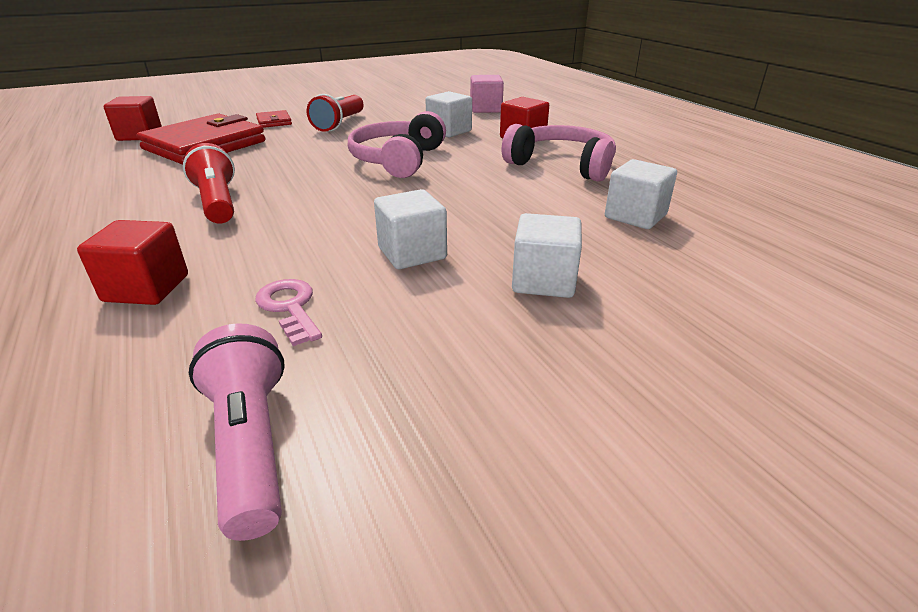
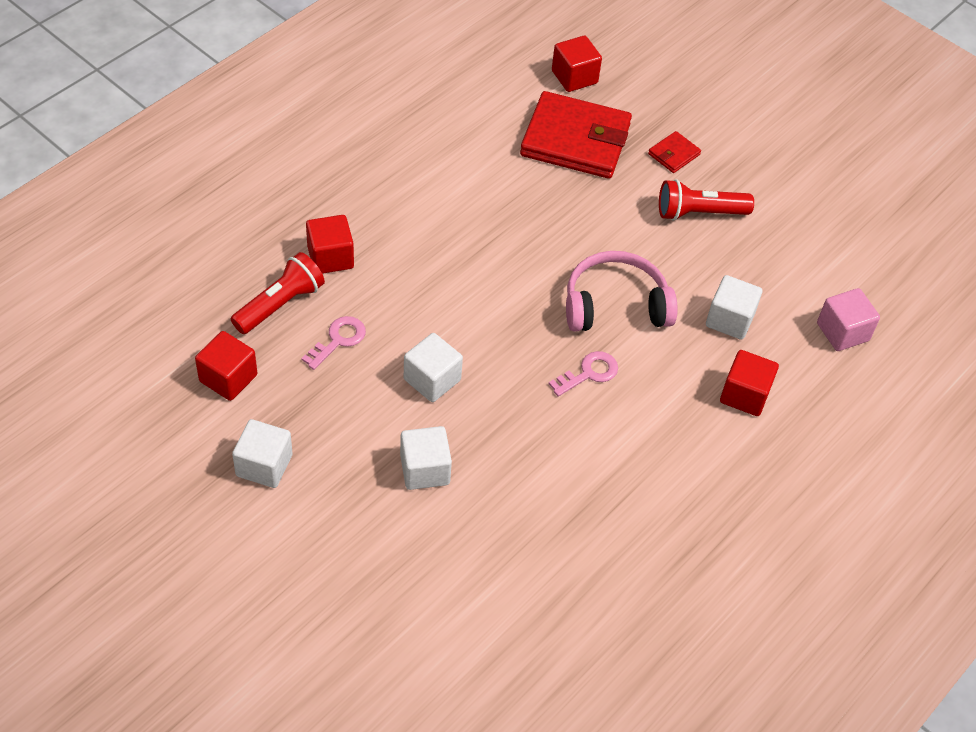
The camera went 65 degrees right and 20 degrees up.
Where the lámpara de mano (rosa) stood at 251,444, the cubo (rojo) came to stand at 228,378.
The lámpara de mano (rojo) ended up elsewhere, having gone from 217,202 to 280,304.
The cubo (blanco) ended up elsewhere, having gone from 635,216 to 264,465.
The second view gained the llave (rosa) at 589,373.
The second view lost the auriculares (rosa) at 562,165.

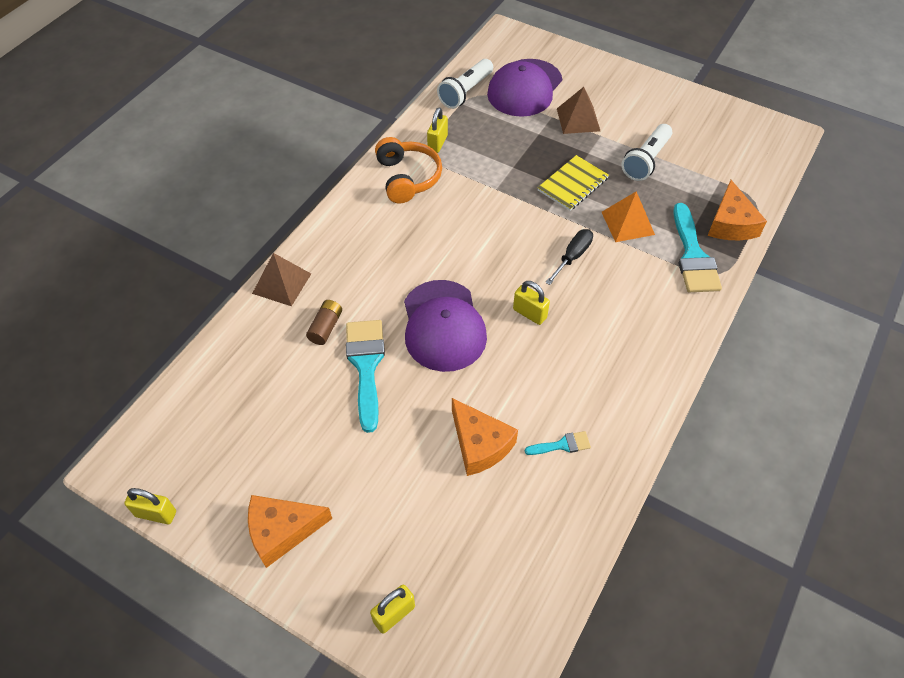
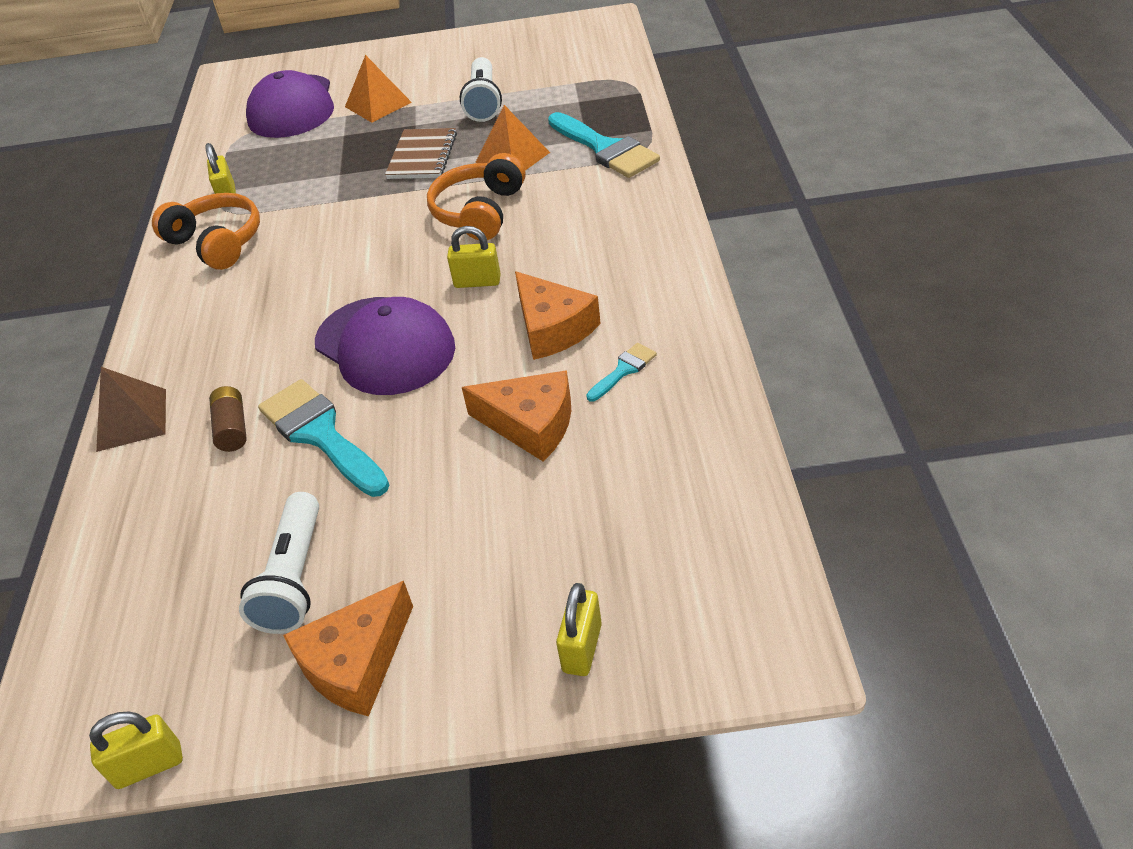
The camera went 30 degrees left and 10 degrees down.
The lámpara de mano (blanco) ended up elsewhere, having gone from 465,92 to 294,578.
What was the pirámide (marrón) at 578,119 turned into the pirámide (naranja) at 378,104.
What was the cuaderno (amarillo) at 573,184 turned into the cuaderno (marrón) at 422,156.
Where the destornillador (negro) stood at 573,256, the auriculares (naranja) came to stand at 479,212.
The queso (naranja) ended up elsewhere, having gone from 730,223 to 553,328.

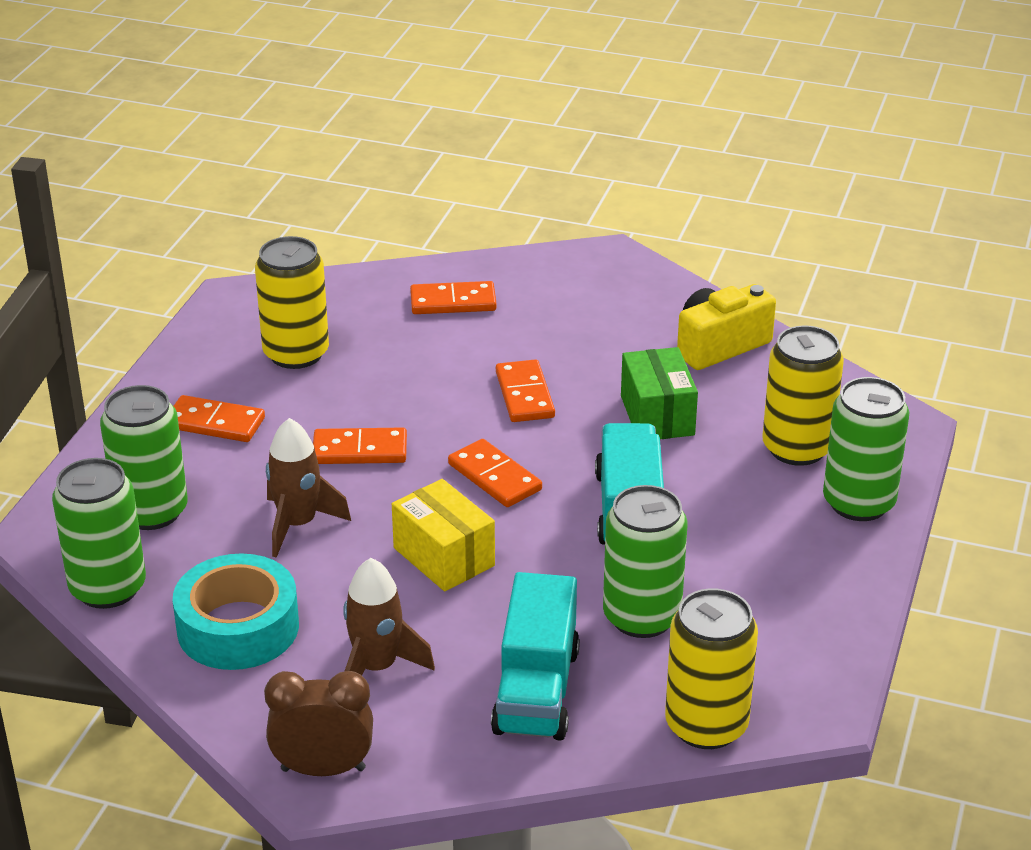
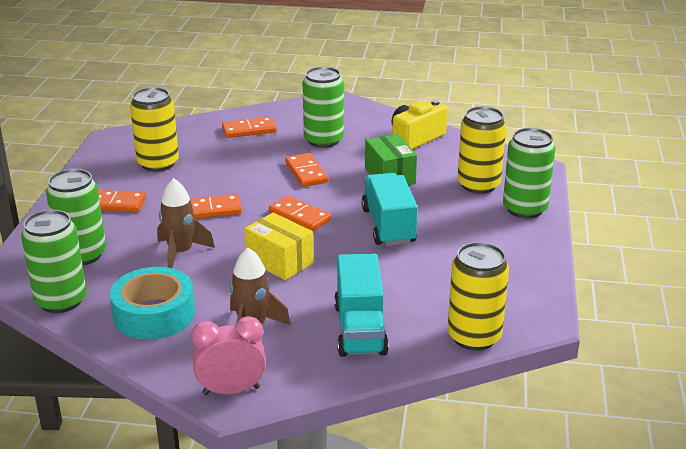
The camera went 10 degrees left and 5 degrees down.
What was the despertador (marrón) at 323,769 turned into the despertador (rosa) at 231,390.
The lata (verde) ended up elsewhere, having gone from 641,617 to 323,140.

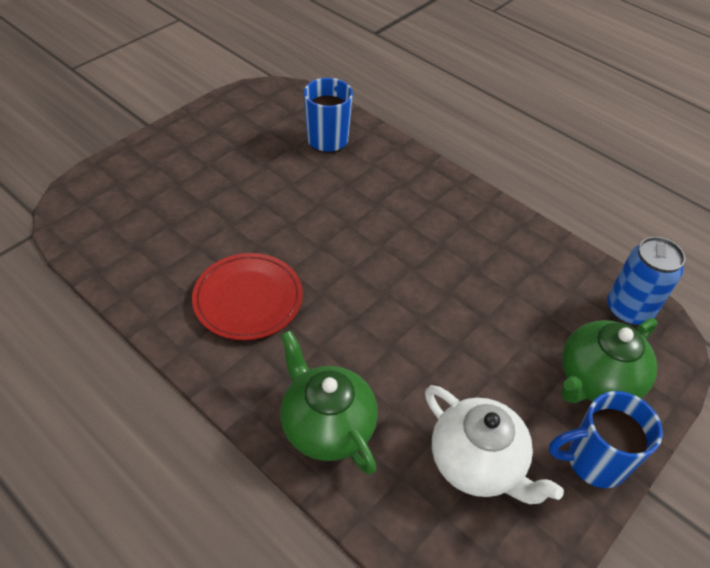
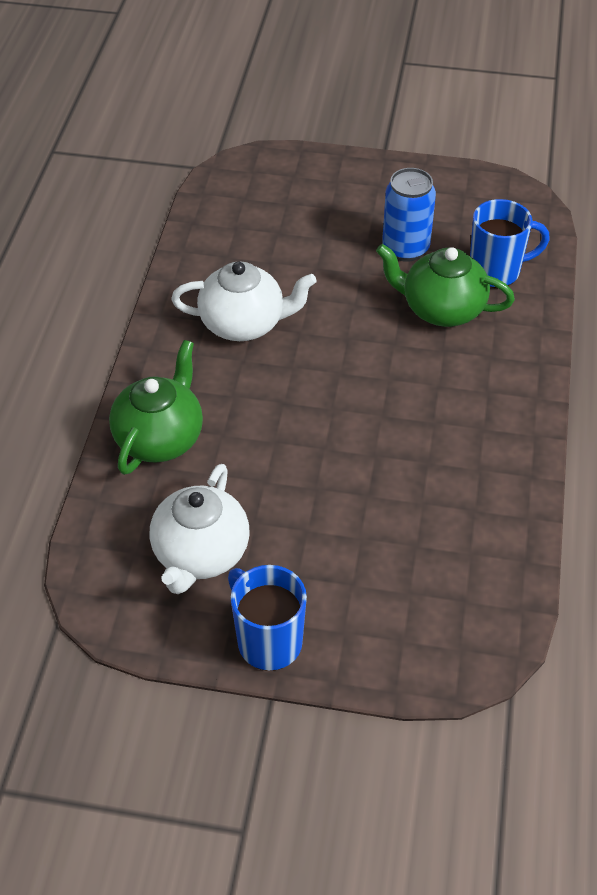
The camera went 60 degrees right and 0 degrees up.
Where the plato (rojo) stood at 248,299, the tetera (blanco) came to stand at 244,324.
The tetera (verde) ended up elsewhere, having gone from 596,381 to 441,309.
The lata (azul) ended up elsewhere, having gone from 628,310 to 405,248.

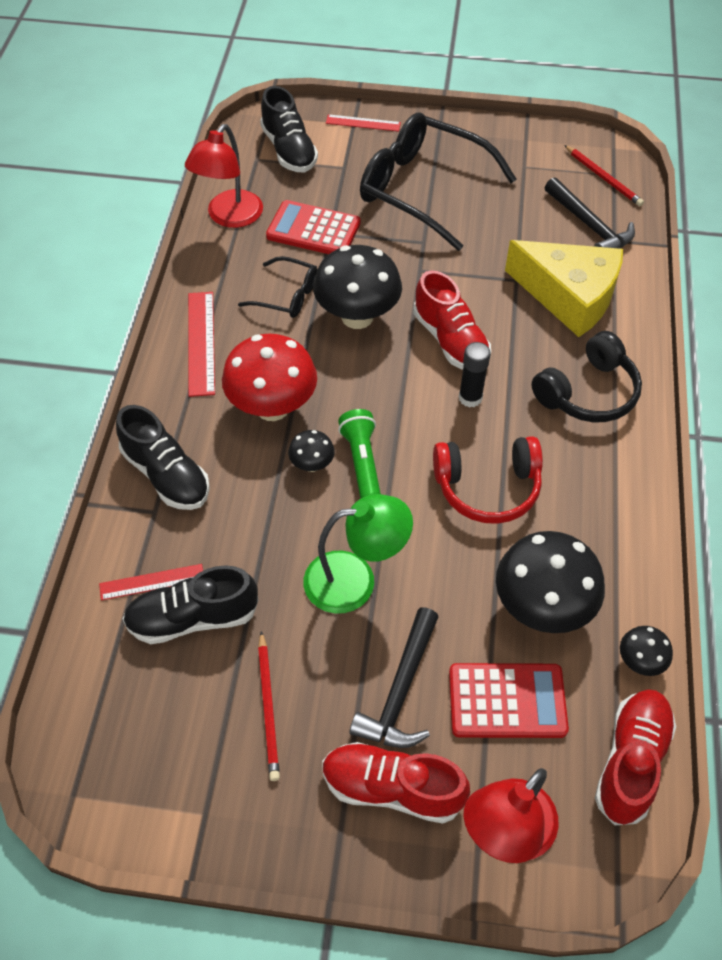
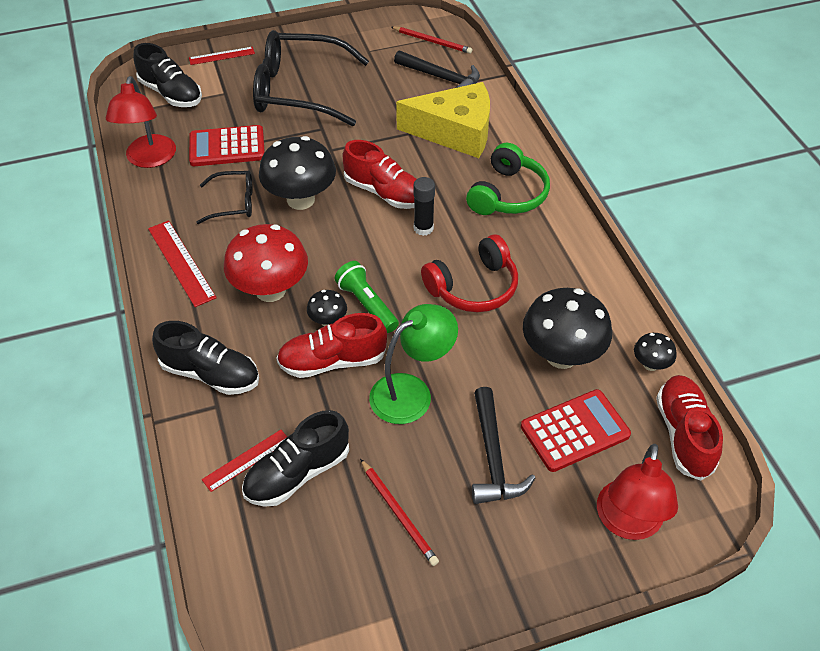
The camera went 25 degrees left and 5 degrees down.
The zapato (rojo) ended up elsewhere, having gone from 392,788 to 332,361.
What was the auriculares (negro) at 587,392 turned into the auriculares (verde) at 507,194.

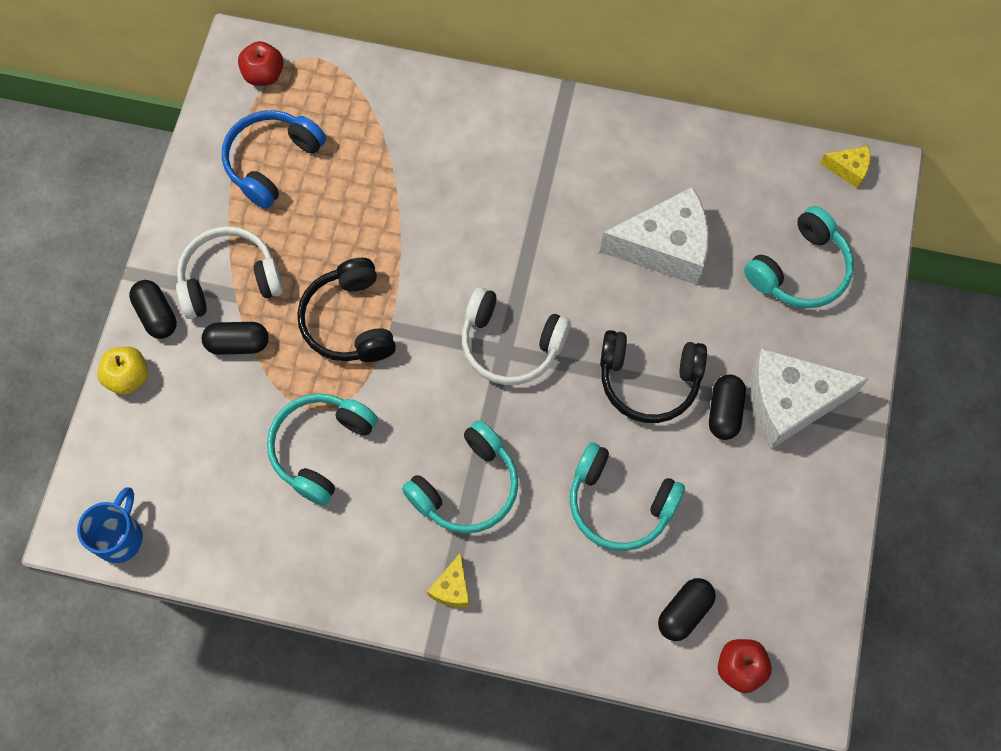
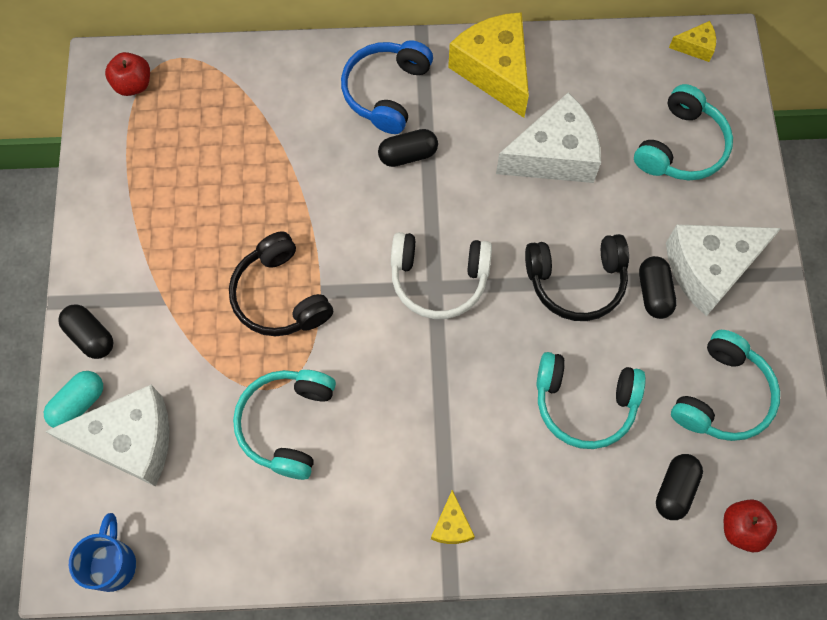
The camera went 15 degrees left and 0 degrees up.
Where the manzana (amarillo) stood at 128,377, the cápsula (turquesa) came to stand at 78,404.
The second view gained the queso (blanco) at 130,441.
The auriculares (azul) ended up elsewhere, having gone from 272,162 to 386,92.
The cápsula (negro) ended up elsewhere, having gone from 238,343 to 408,155.
The second view gained the queso (amarillo) at 494,71.
The auriculares (turquesa) ended up elsewhere, having gone from 467,487 to 722,396.
The second view lost the auriculares (blanco) at 229,280.

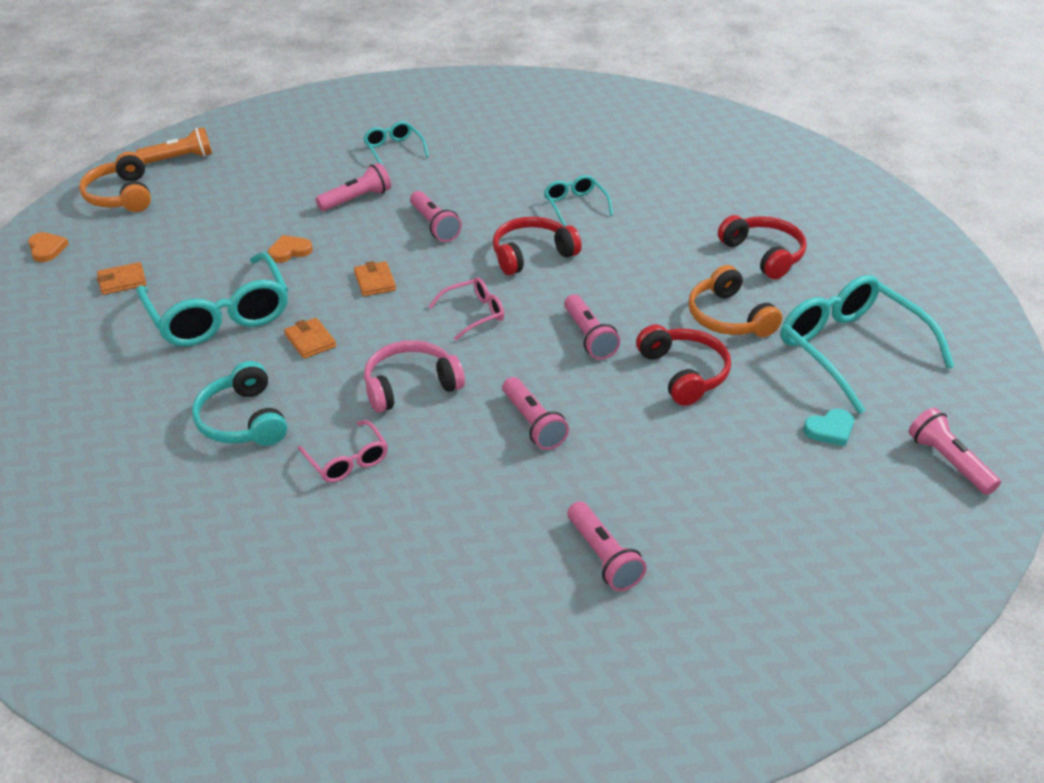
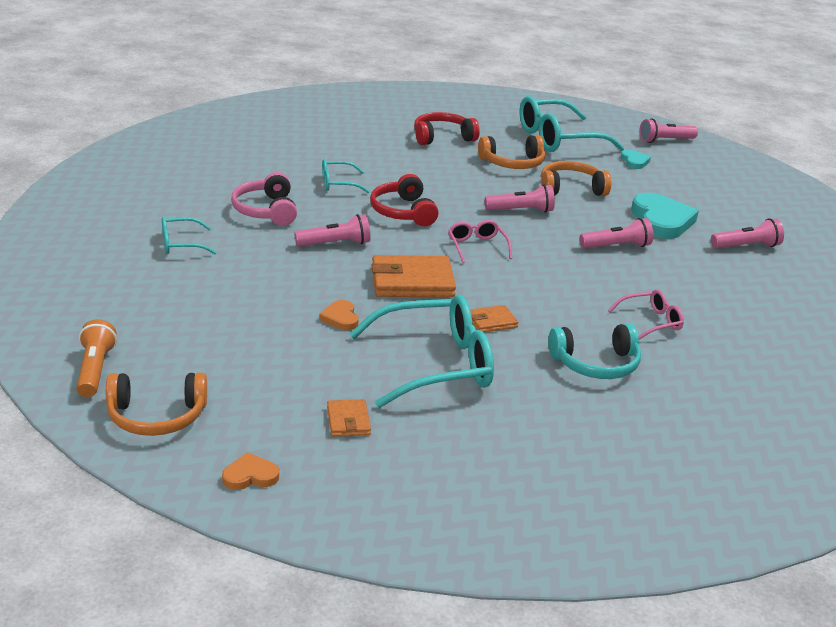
The camera went 80 degrees left and 10 degrees down.
The auriculares (rosa) ended up elsewhere, having gone from 410,386 to 266,210.
The size of the cartera (naranja) at 375,281 changed by a factor of 1.94.
What was the auriculares (rojo) at 684,373 turned into the auriculares (naranja) at 571,189.
The second view gained the corazón (turquesa) at 661,220.
The second view lost the lámpara de mano (rosa) at 356,199.

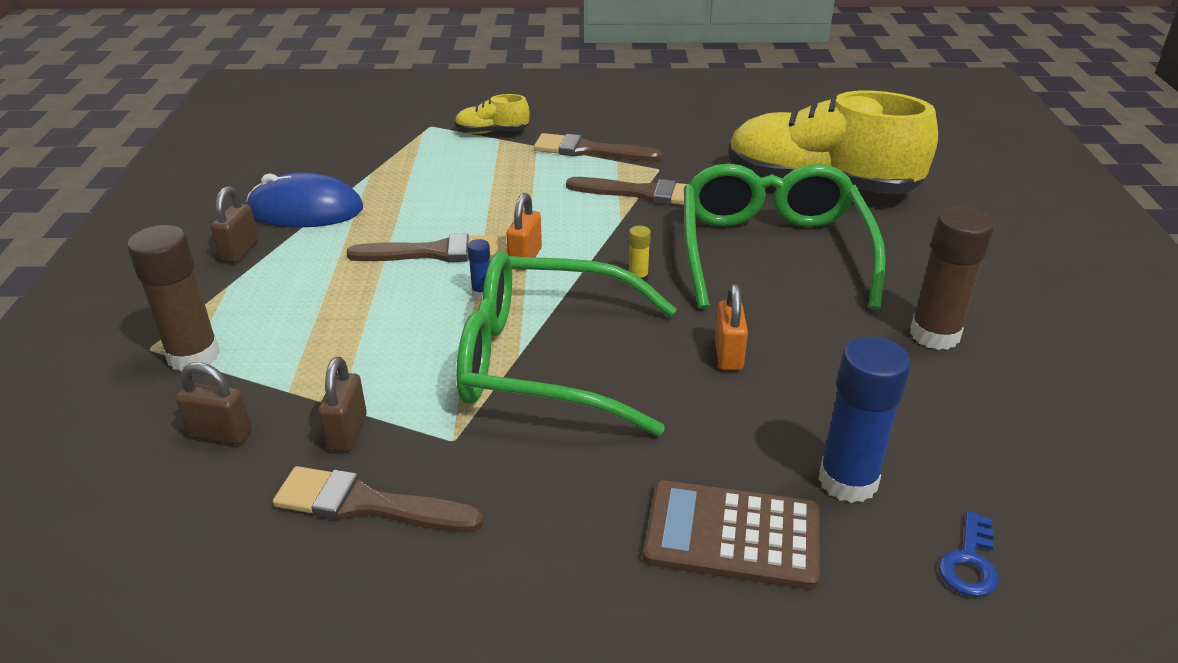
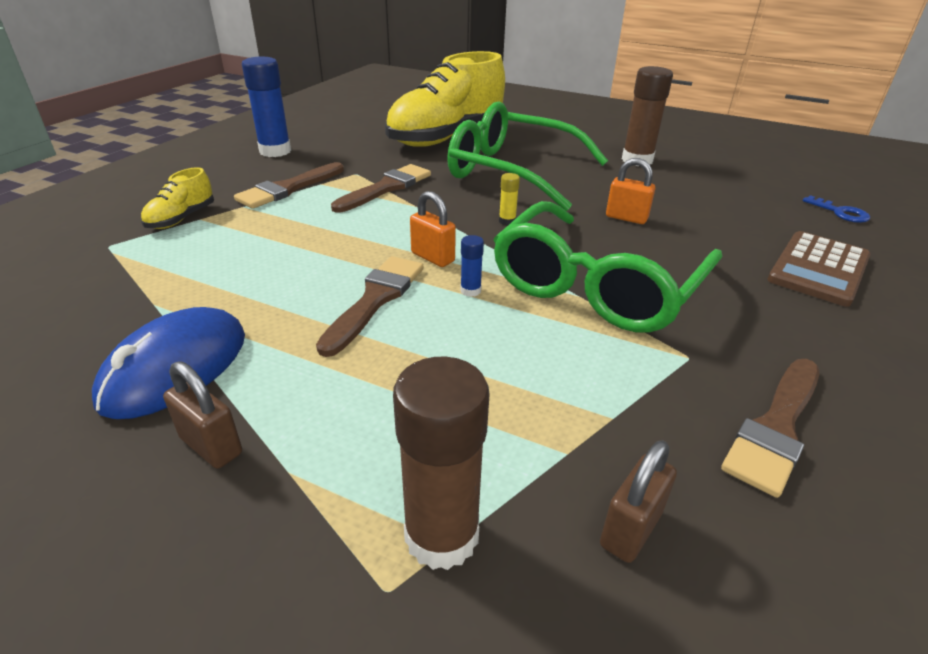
The camera went 65 degrees left and 0 degrees up.
The barra de pegamento (azul) ended up elsewhere, having gone from 848,481 to 275,151.
The second view lost the candado (marrón) at 347,432.

